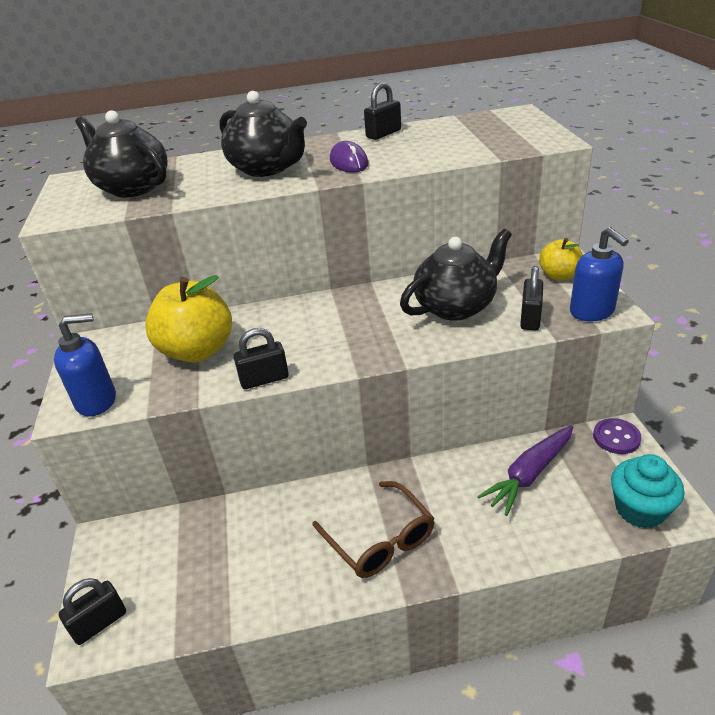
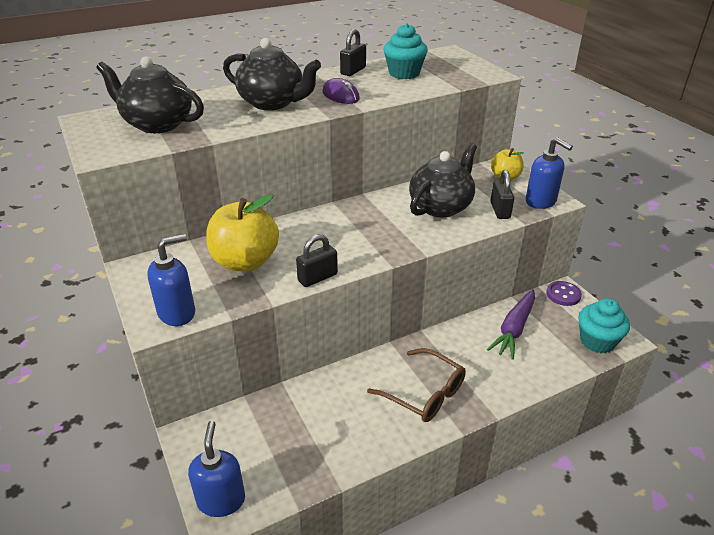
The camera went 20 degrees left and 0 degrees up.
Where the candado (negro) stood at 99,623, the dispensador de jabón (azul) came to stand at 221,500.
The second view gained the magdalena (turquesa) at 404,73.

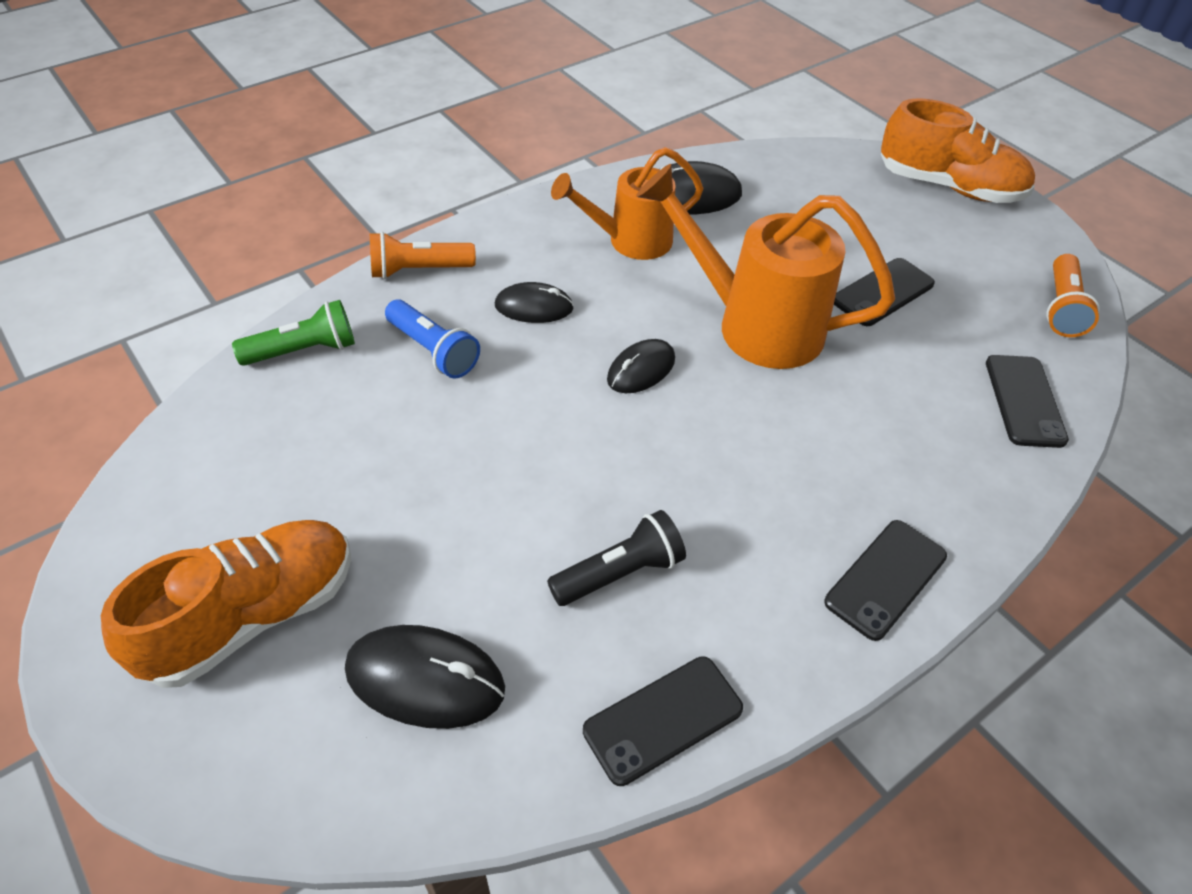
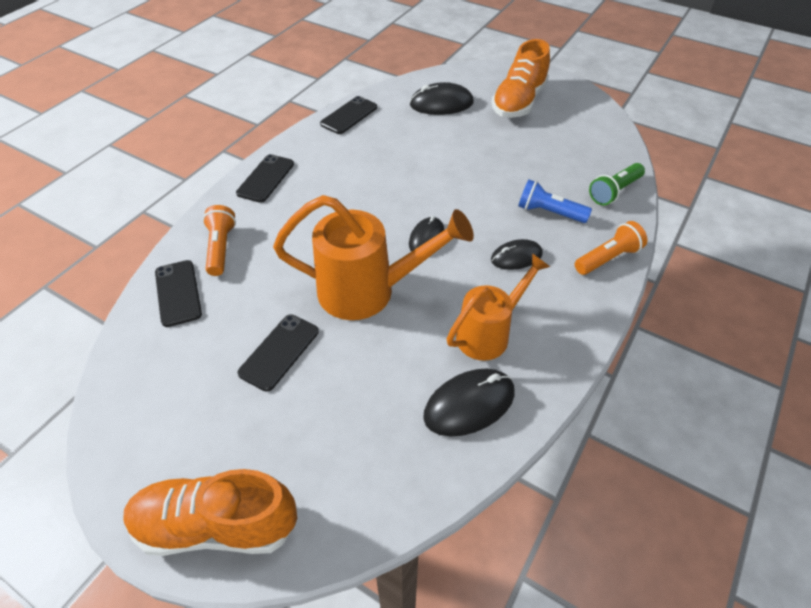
The camera went 160 degrees right and 0 degrees up.
The lámpara de mano (naranja) ended up elsewhere, having gone from 1061,308 to 221,248.
The second view lost the lámpara de mano (negro) at 619,573.

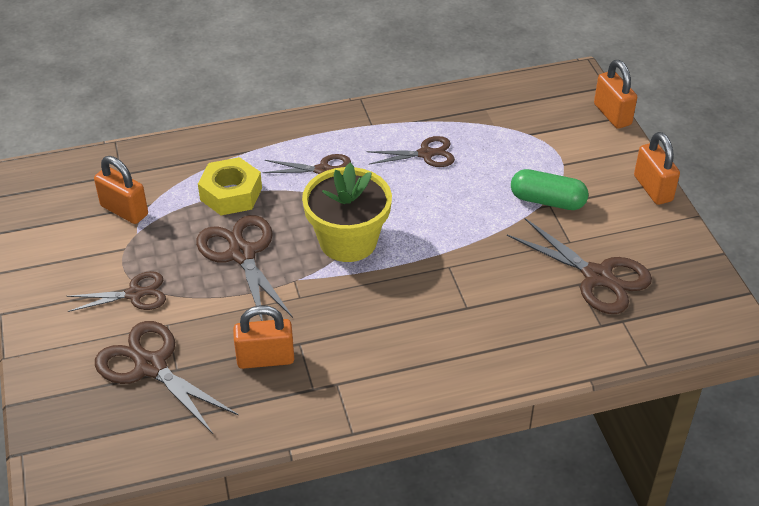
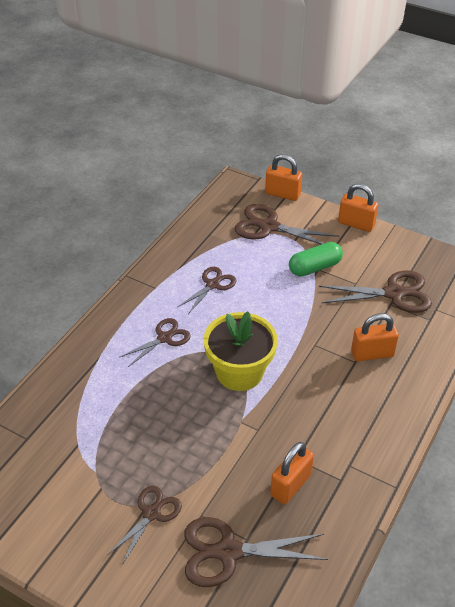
The camera went 45 degrees left and 0 degrees up.
The tijeras (marrón) ended up elsewhere, having gone from 242,254 to 269,226.
The candado (naranja) ended up elsewhere, having gone from 124,210 to 372,354.
The second view lost the tuerca (amarillo) at 231,194.

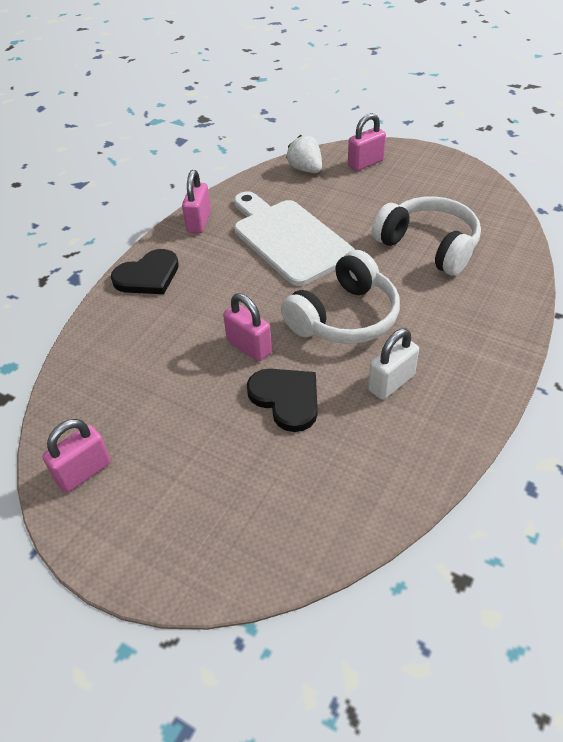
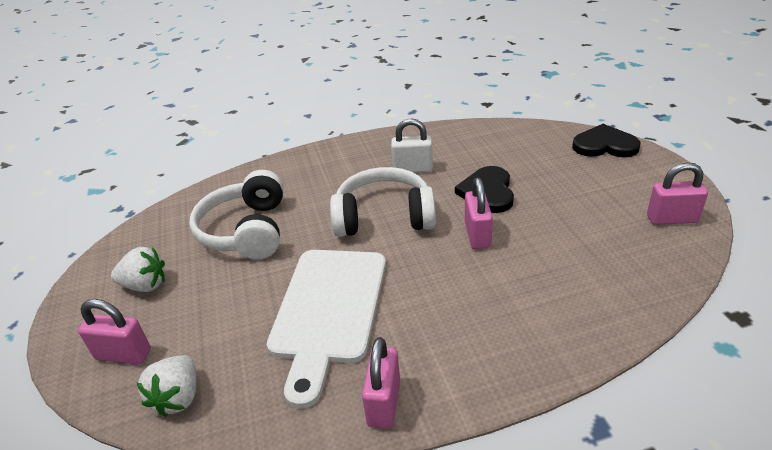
The camera went 135 degrees left and 10 degrees down.
The second view gained the fresa (blanco) at 145,285.
The candado (rosa) at 199,222 ended up facing another way, 45 degrees counterclockwise from before.
The corazón (negro) ended up elsewhere, having gone from 148,276 to 604,145.

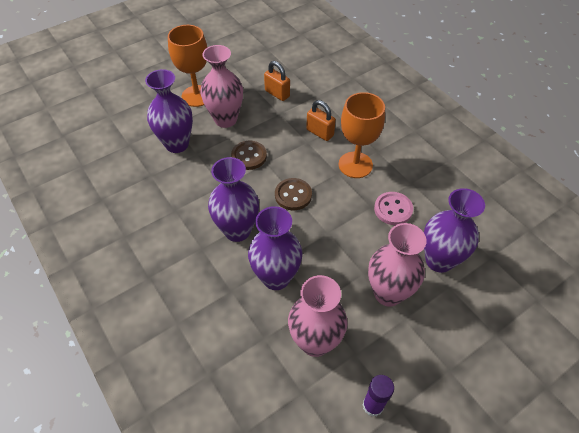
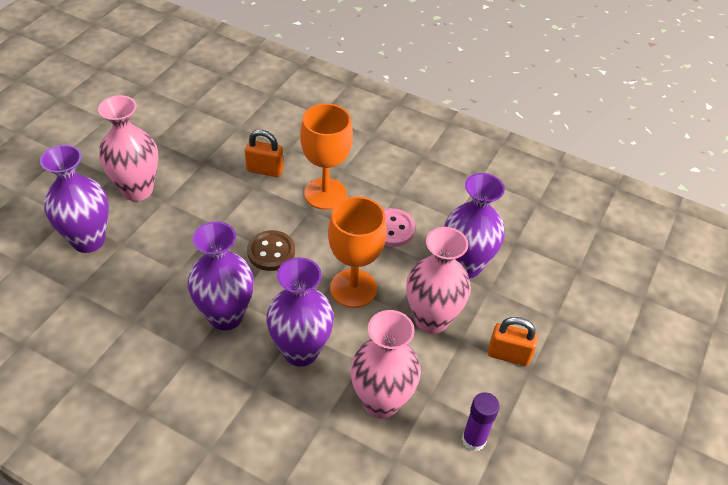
The camera went 30 degrees left and 5 degrees down.
The copa (naranja) ended up elsewhere, having gone from 197,96 to 353,288.
The candado (naranja) ended up elsewhere, having gone from 277,93 to 508,355.
The second view lost the botón (marrón) at 249,156.

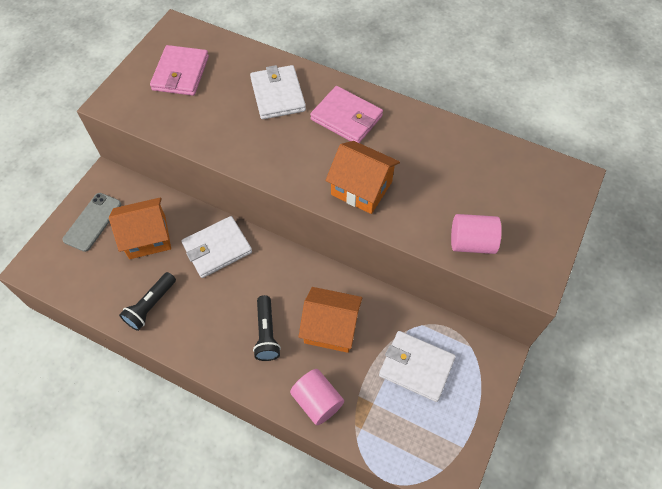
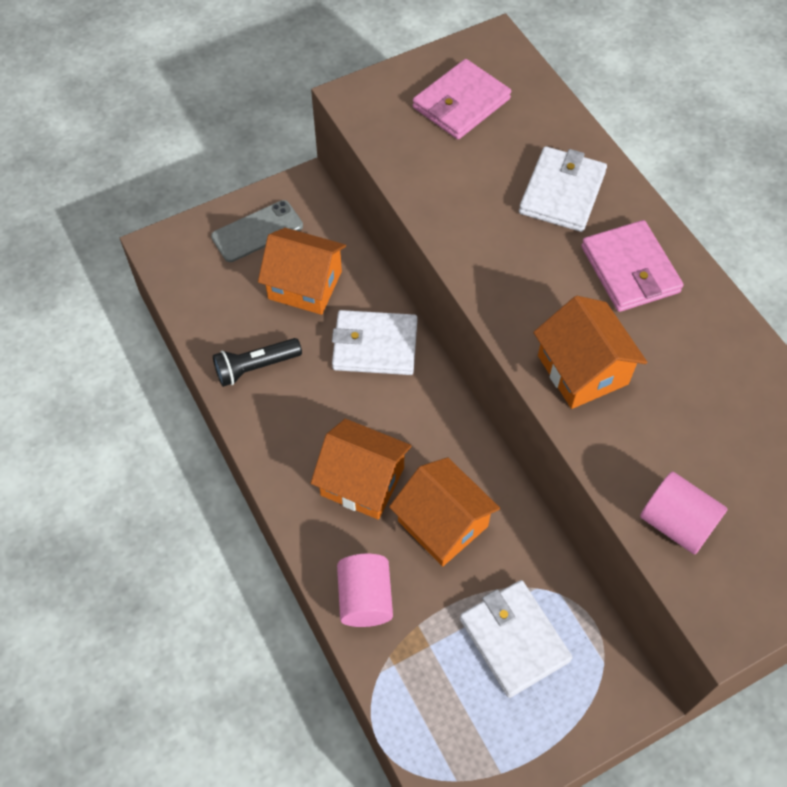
The camera went 35 degrees right and 0 degrees up.
Where the lámpara de mano (negro) stood at 266,333, the casa (naranja) came to stand at 362,481.

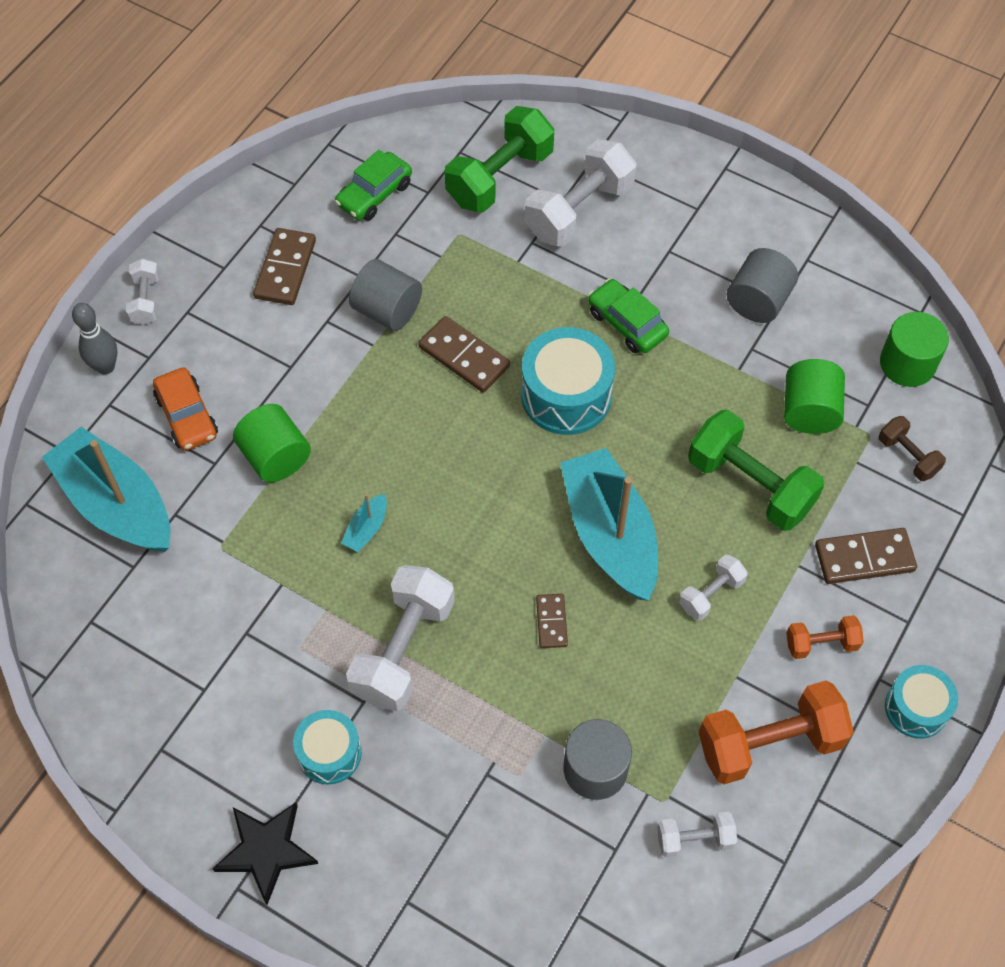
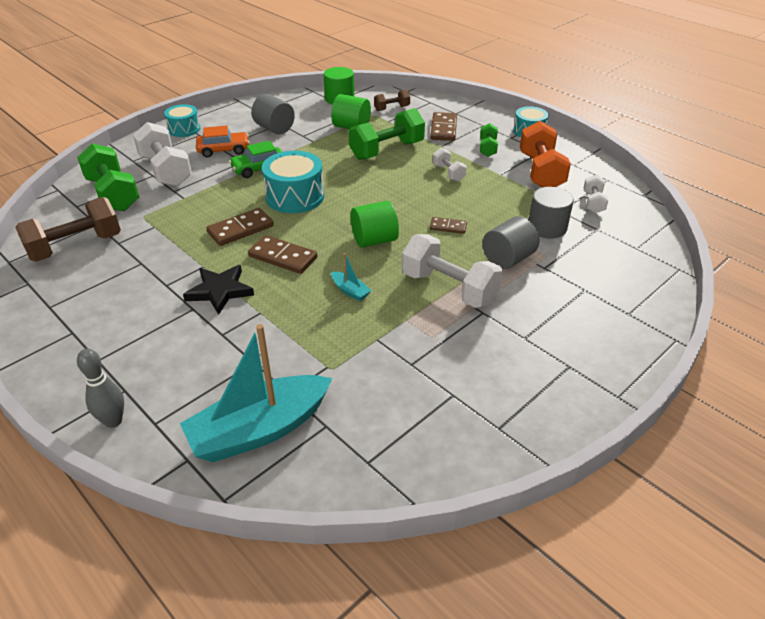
The camera went 75 degrees left and 20 degrees down.
Where the coche (verde) stood at 374,194, the mancuerna (marrón) came to stand at 76,247.
The tambor (turquesa) ended up elsewhere, having gone from 329,753 to 184,129.
The estrella (negro) ended up elsewhere, having gone from 266,851 to 220,291.
The coche (naranja) ended up elsewhere, having gone from 187,416 to 223,150.
The ficha de dominó (marrón) ended up elsewhere, having gone from 285,269 to 283,257.
The cilindro (verde) ended up elsewhere, having gone from 275,457 to 374,240.
What was the mancuerna (naranja) at 821,643 turned into the mancuerna (verde) at 487,148.
The cilindro (gris) ended up elsewhere, having gone from 387,310 to 508,259.
The second view lost the mancuerna (blanco) at 146,300.
The second view lost the barco (turquesa) at 610,534.

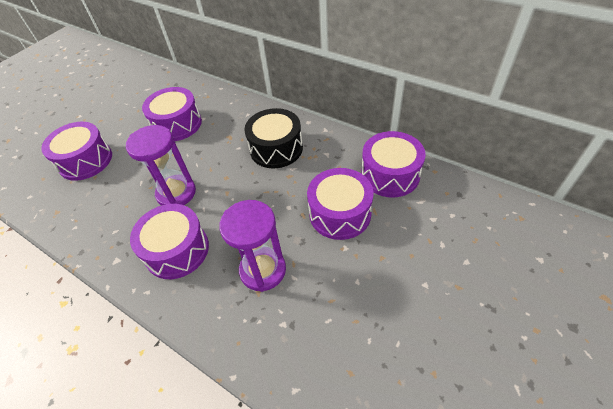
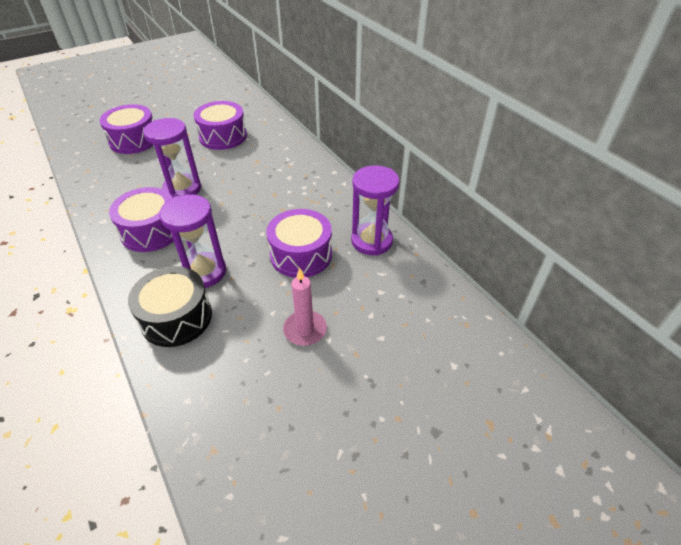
The camera went 20 degrees right and 5 degrees down.
The tambor (negro) ended up elsewhere, having gone from 276,149 to 176,317.
The second view gained the vela (rosa) at 305,330.
Where the tambor (morado) stood at 390,175, the reloj de arena (morado) came to stand at 371,241.

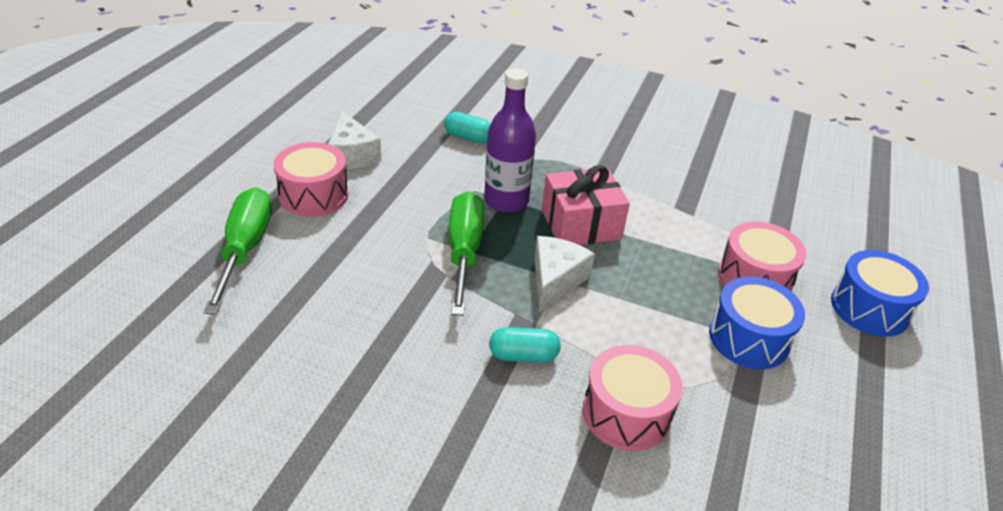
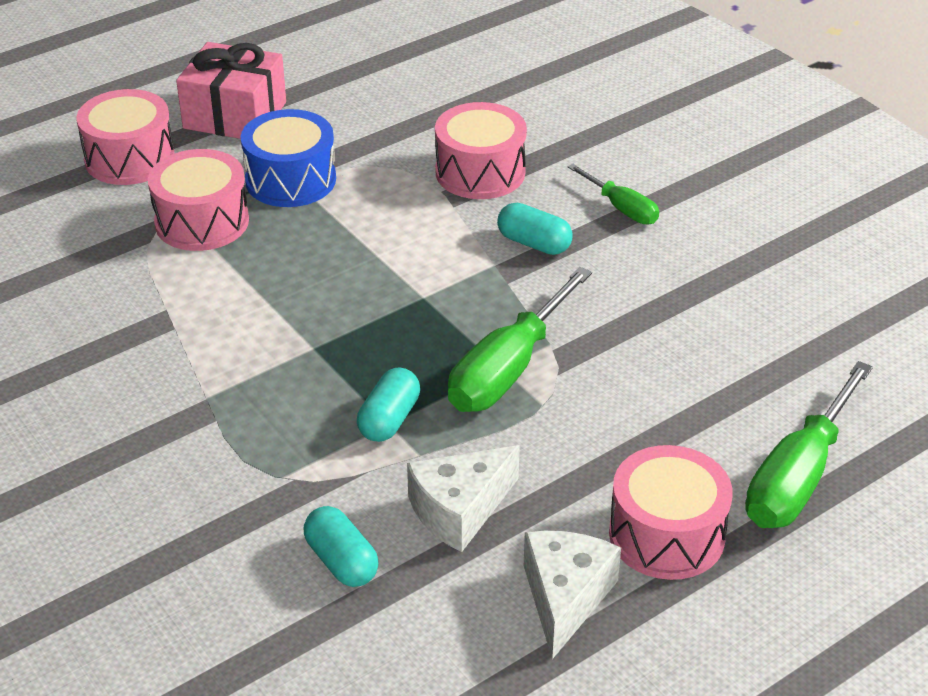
The camera went 145 degrees left and 0 degrees up.
What was the tambor (azul) at 869,308 turned into the tambor (rosa) at 129,158.
The regalo (rosa) ended up elsewhere, having gone from 581,224 to 235,115.
Where the botella (morado) stood at 506,201, the cápsula (turquesa) came to stand at 389,419.
The queso (blanco) ended up elsewhere, having gone from 555,280 to 460,510.
The second view gained the destornillador (verde) at 621,208.

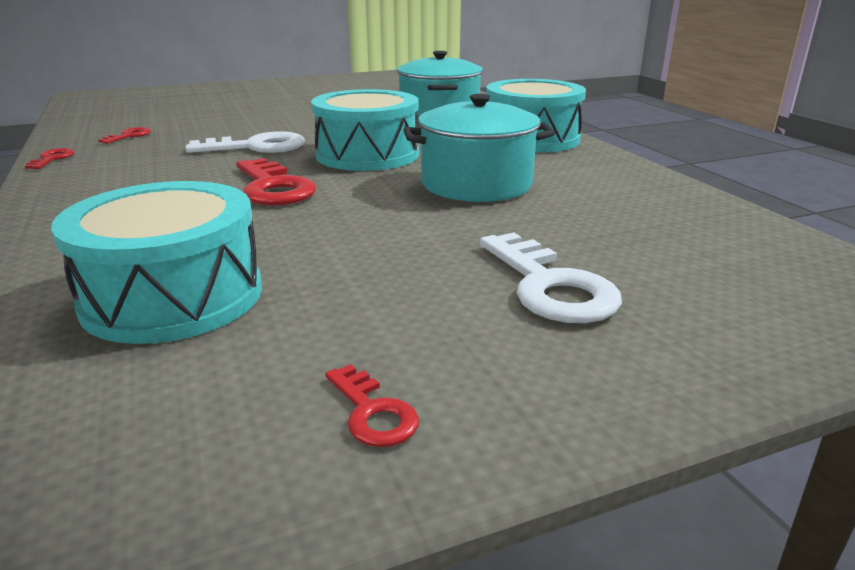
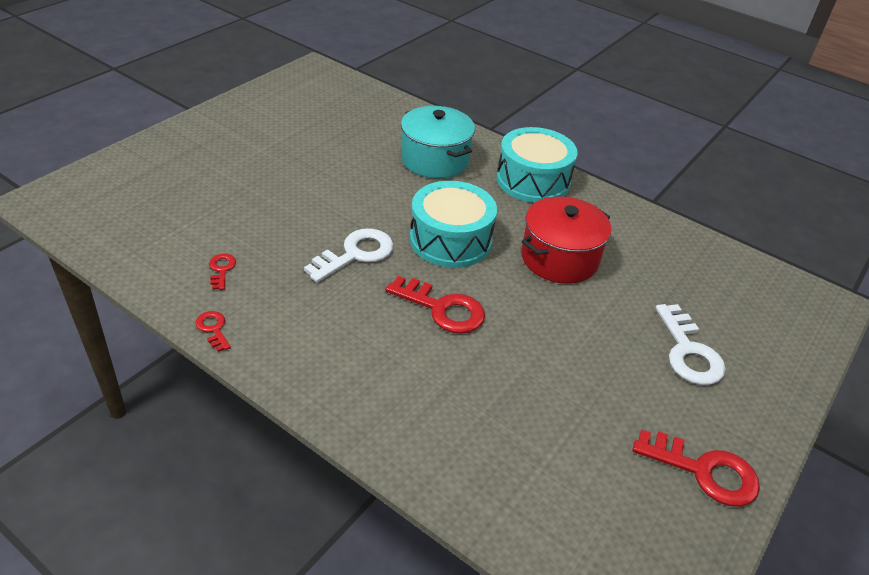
The camera went 35 degrees left and 15 degrees up.
What was the olla (turquesa) at 476,184 turned into the olla (rojo) at 559,258.
The size of the llave (rojo) at 372,413 changed by a factor of 1.96.
The llave (blanco) at 550,286 ended up facing another way, 45 degrees clockwise from before.
The second view lost the tambor (turquesa) at 173,296.

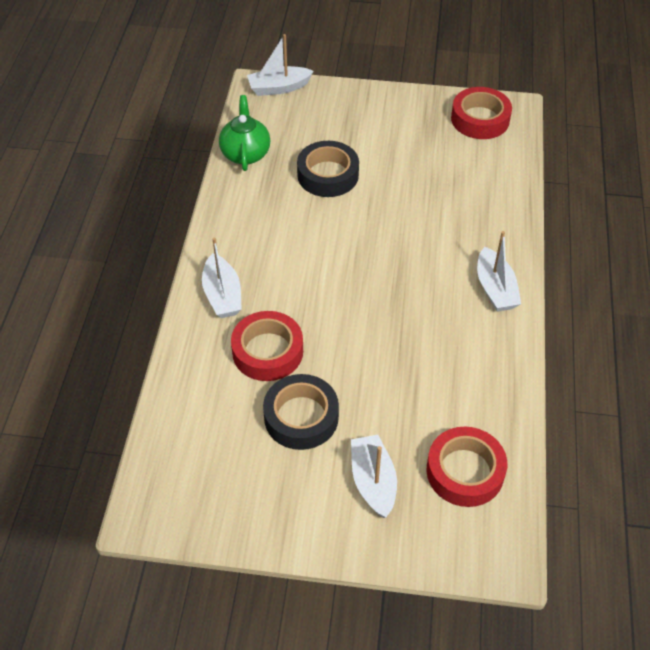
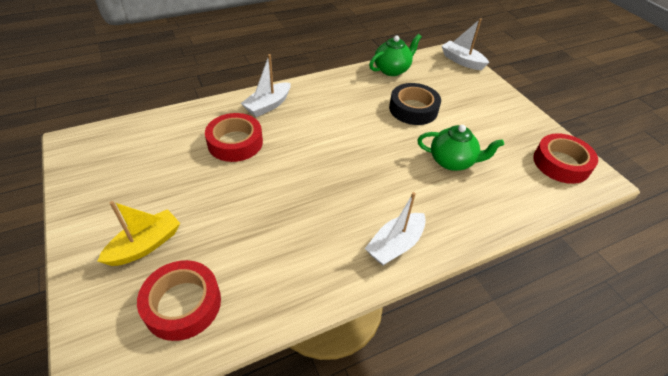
The camera went 55 degrees right and 5 degrees down.
What was the barco (blanco) at 373,481 turned into the barco (amarillo) at 145,245.
The second view gained the tetera (verde) at 452,161.
The second view lost the cinta adhesiva (negro) at 301,417.

